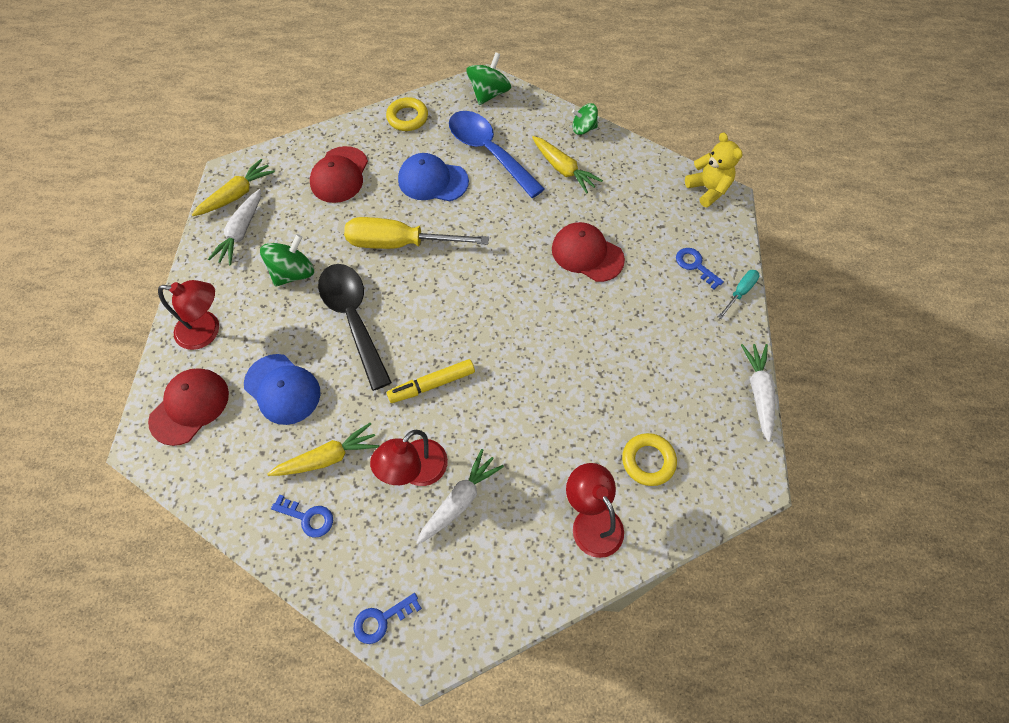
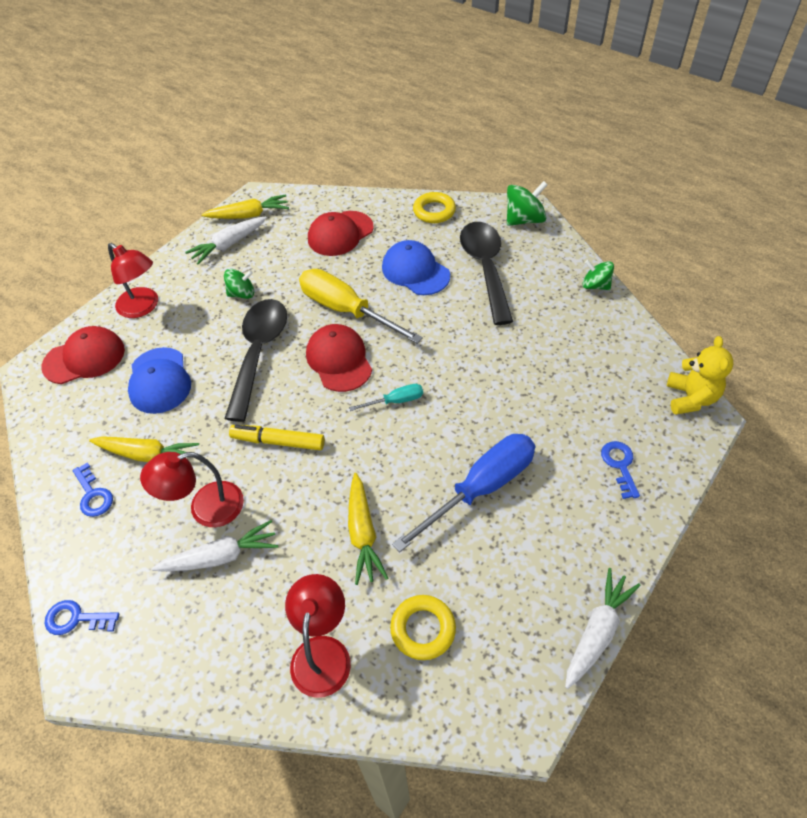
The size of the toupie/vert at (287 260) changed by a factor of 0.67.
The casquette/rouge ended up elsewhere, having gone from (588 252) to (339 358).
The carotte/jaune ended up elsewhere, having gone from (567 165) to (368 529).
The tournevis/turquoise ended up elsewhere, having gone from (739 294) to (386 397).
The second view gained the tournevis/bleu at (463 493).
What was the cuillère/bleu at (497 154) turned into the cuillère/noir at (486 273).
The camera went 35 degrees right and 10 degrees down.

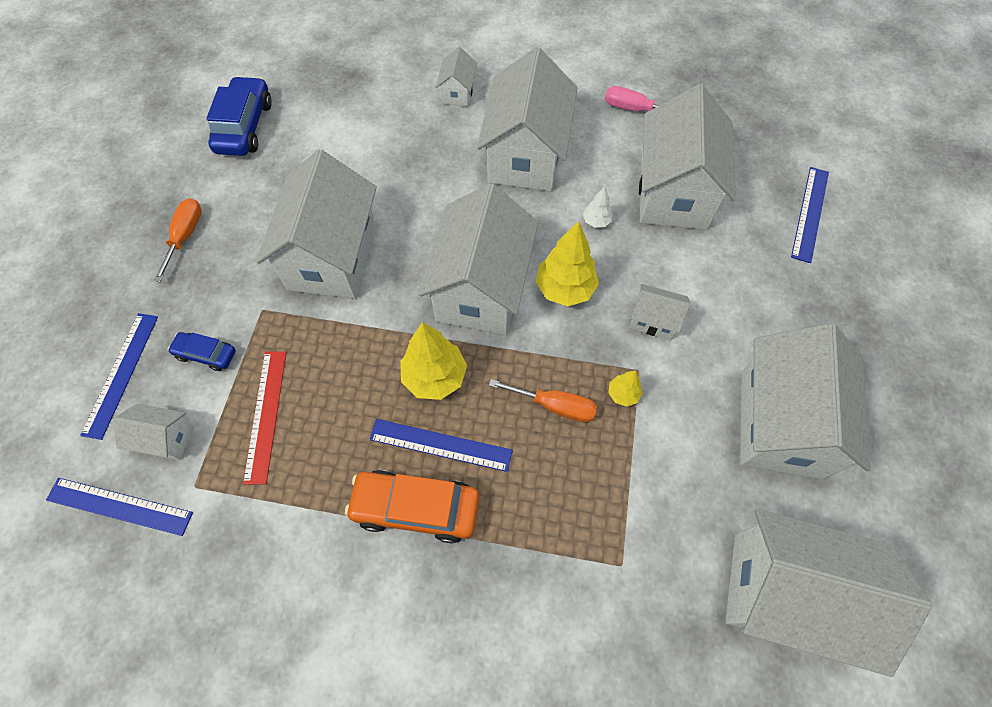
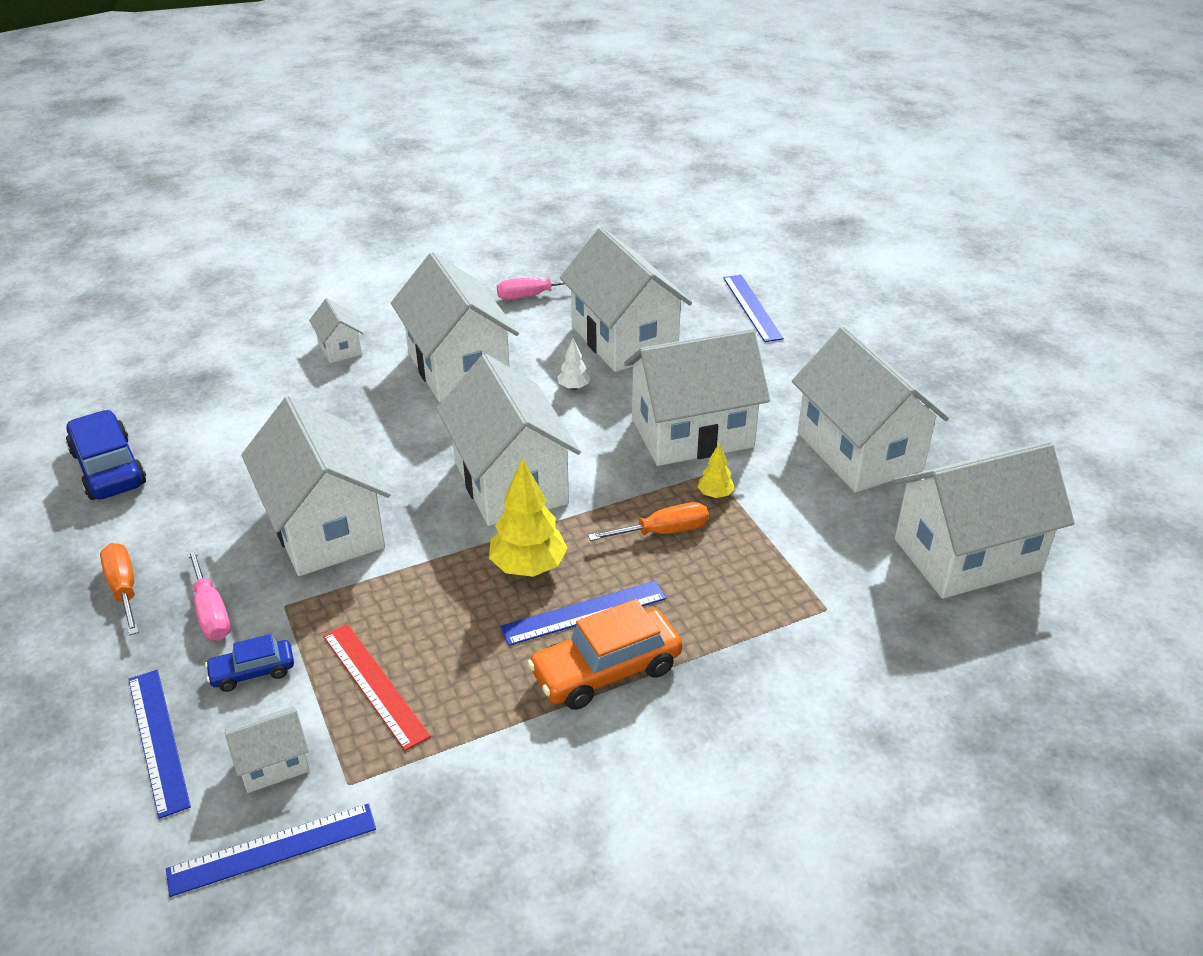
The second view gained the tournevis/rose at (209 594).
The size of the maison/blanc at (660 312) changed by a factor of 2.22.
The second view lost the arbre/jaune at (567 263).
The camera went 35 degrees left and 25 degrees down.

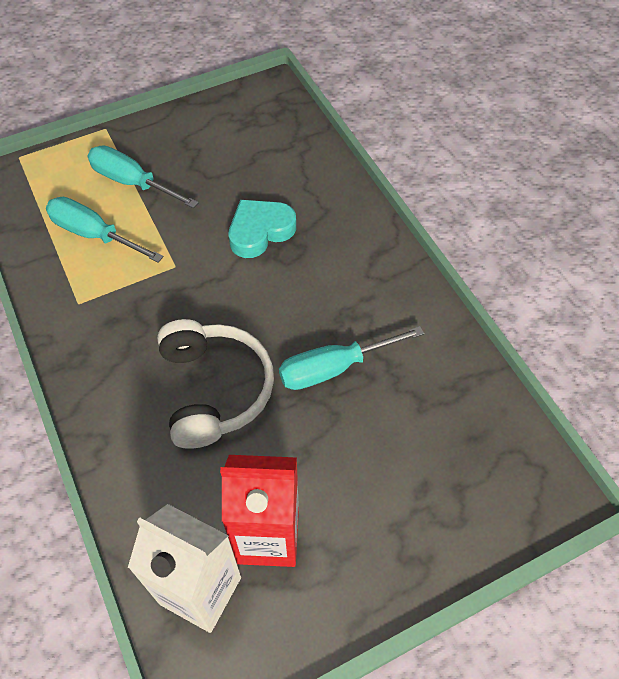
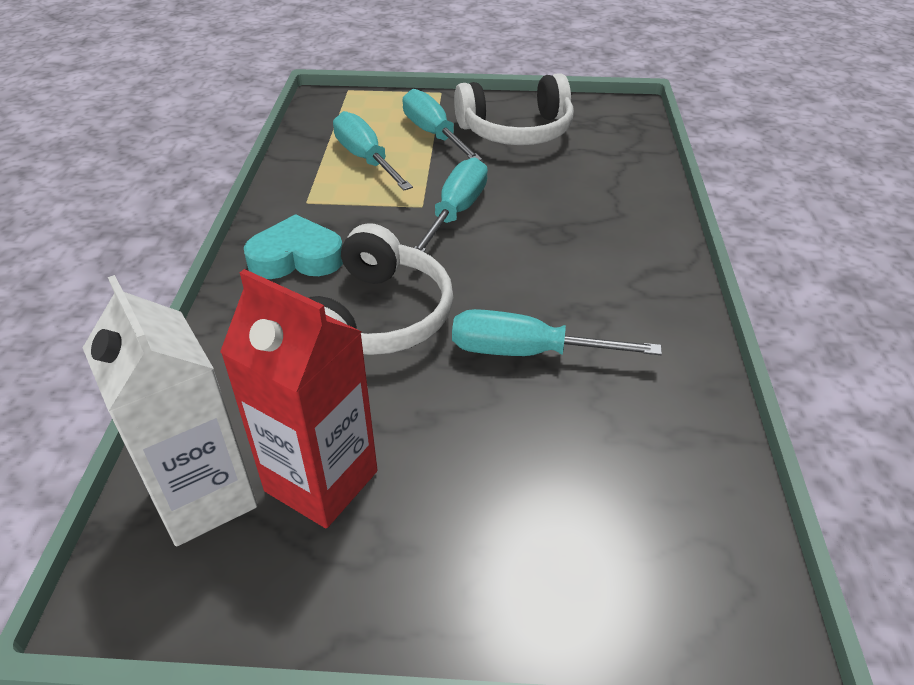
The cœur/turquoise ended up elsewhere, having gone from (262 229) to (293 246).
The second view gained the tournevis/turquoise at (451 204).
The second view gained the casque audio/blanc at (514 109).
The camera went 30 degrees right and 15 degrees down.

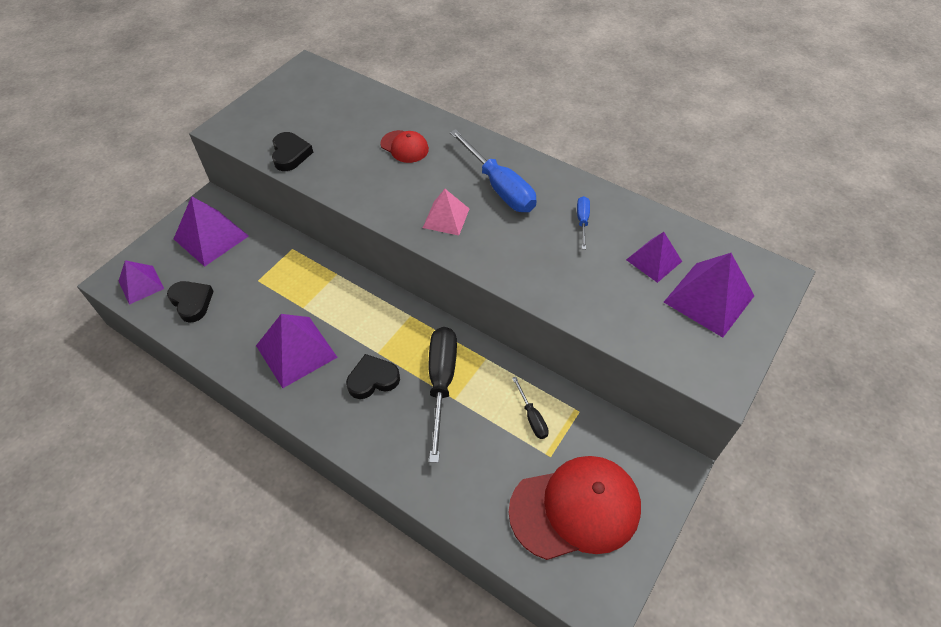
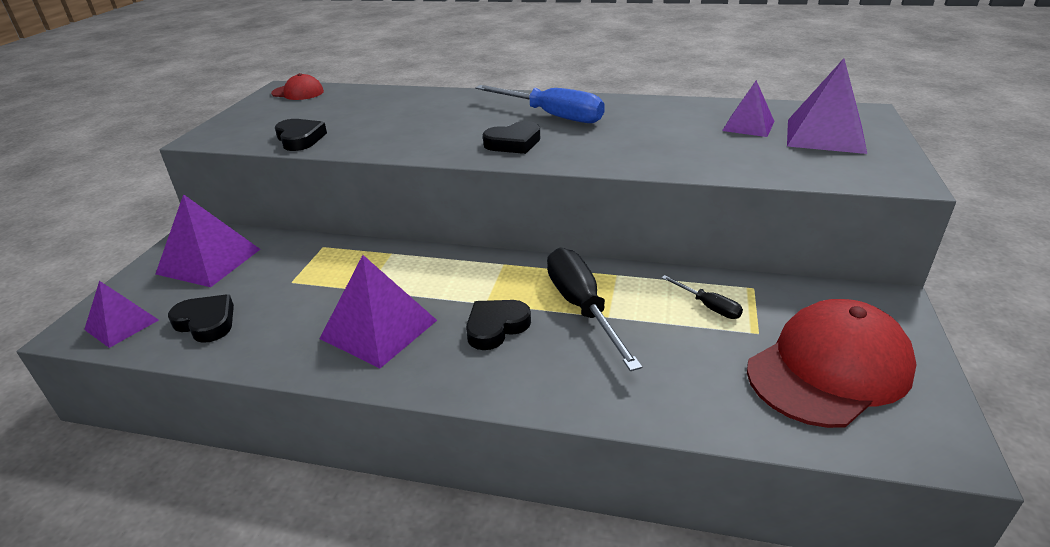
The casquette/rouge ended up elsewhere, having gone from (404 146) to (297 86).
Where the pyramide/rose stood at (446 212), the cœur/noir came to stand at (511 137).
The second view lost the tournevis/bleu at (583 222).
The camera went 20 degrees left and 20 degrees down.

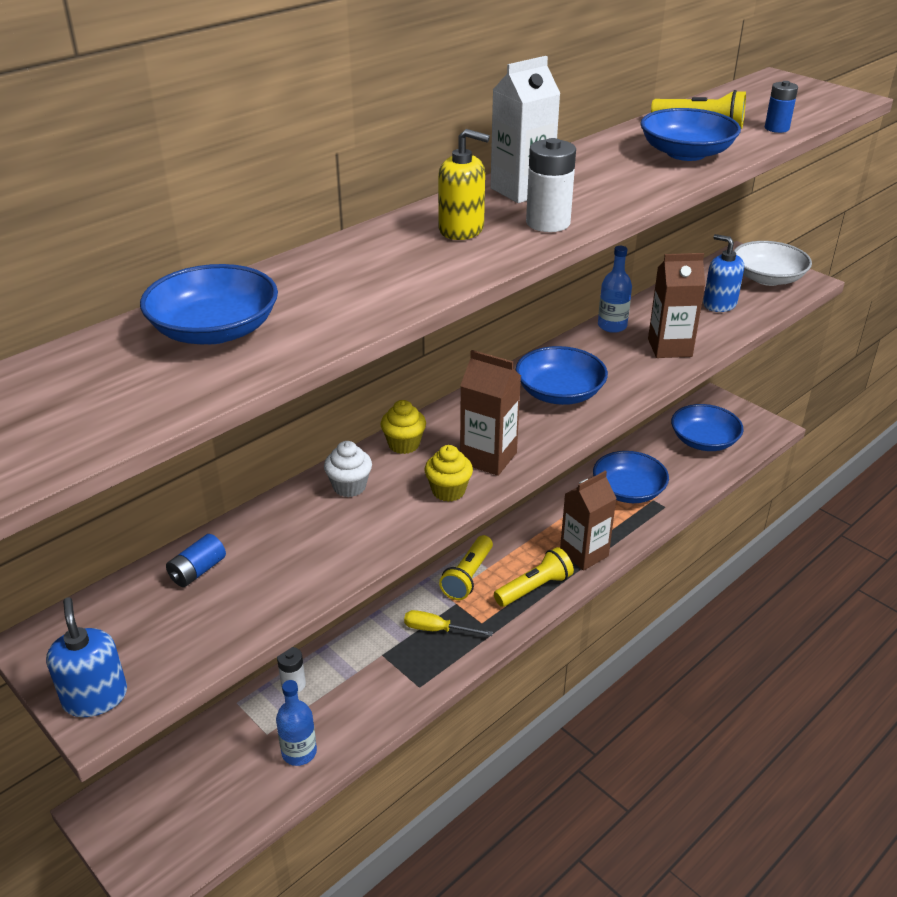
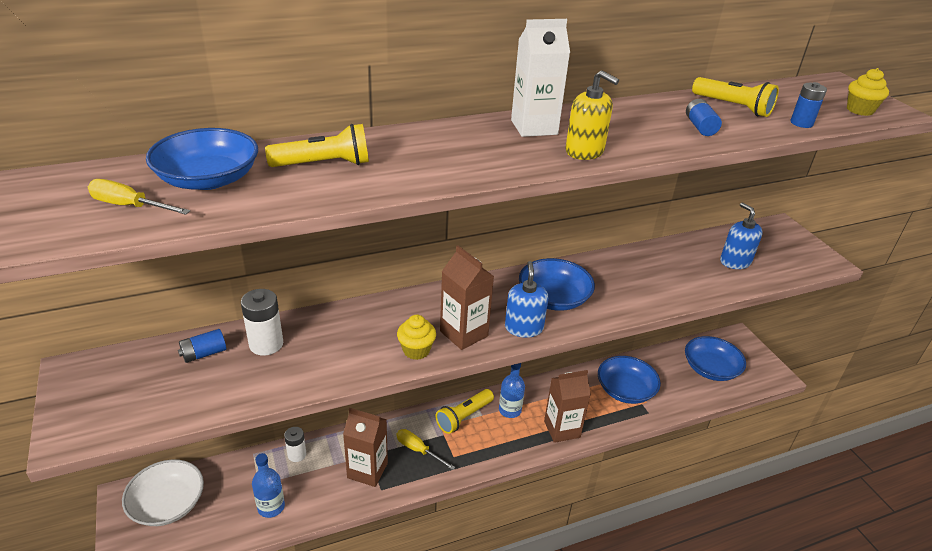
The second view gained the tournevis/jaune at (139 197).
The bol/blanc ended up elsewhere, having gone from (773 263) to (163 492).
The pile/blanc ended up elsewhere, having gone from (551 185) to (262 322).
The lampe de poche/jaune ended up elsewhere, having gone from (534 577) to (317 145).
The brique de lait/marron ended up elsewhere, having gone from (676 305) to (365 447).
The bouteille/bleu ended up elsewhere, having gone from (615 289) to (512 390).
The distributeur de savon/bleu ended up elsewhere, having gone from (86 657) to (526 299).
The distributeur de savon/jaune ended up elsewhere, having gone from (464 184) to (592 115).
Where the bol/bleu stood at (690 134), the pile/bleu came to stand at (704 117).
The muffin/jaune ended up elsewhere, having gone from (403 427) to (868 92).
The second view lost the muffin/blanc at (348 469).
The camera went 20 degrees right and 0 degrees up.

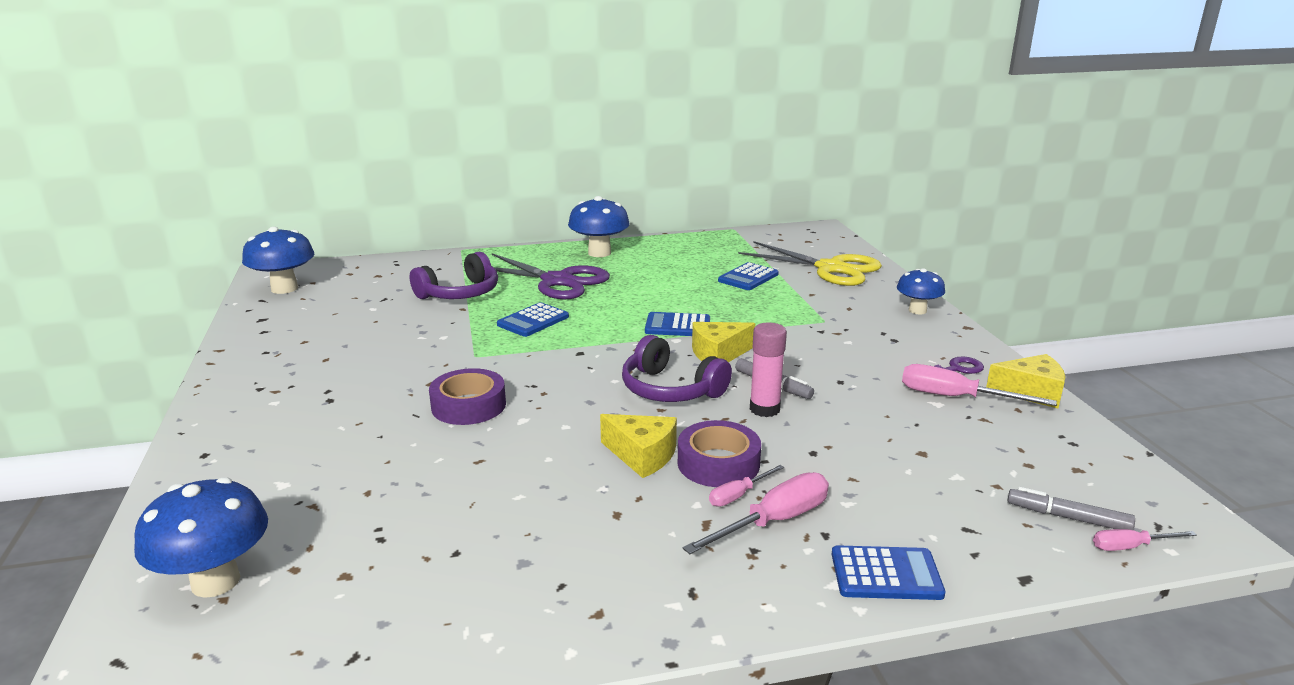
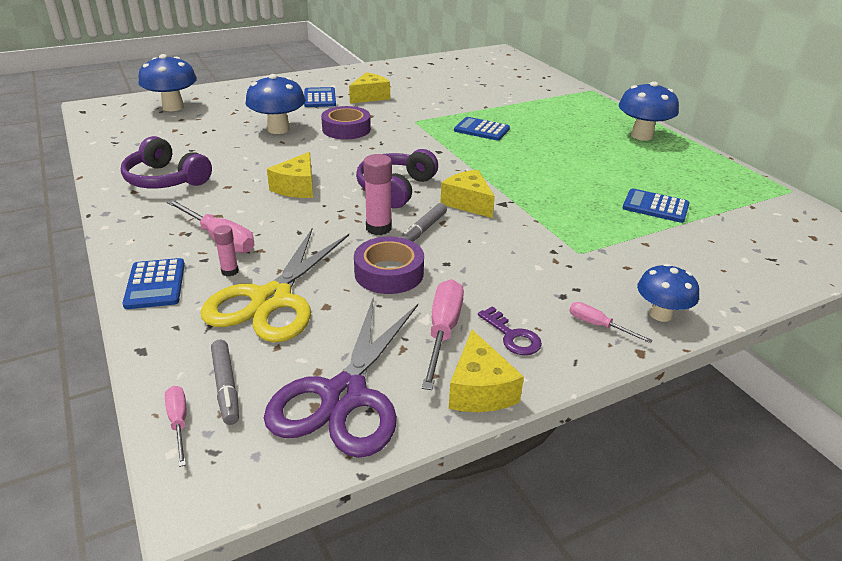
The casque audio/violet ended up elsewhere, having gone from (453 275) to (166 162).
The ciseaux/jaune ended up elsewhere, having gone from (810 263) to (275 285).
The feutre/gris at (1071 508) ended up facing another way, 150 degrees clockwise from before.
The second view gained the bâton de colle/rose at (226 250).
The champignon/bleu ended up elsewhere, having gone from (278 260) to (275 104).
The ciseaux/violet ended up elsewhere, having gone from (551 276) to (341 377).
The calculatrice/bleu ended up elsewhere, having gone from (677 324) to (320 97).
The second view gained the fromage/jaune at (369 88).
The ruban adhésif/violet ended up elsewhere, having gone from (719 453) to (389 265).
The tournevis/rose ended up elsewhere, having gone from (746 486) to (611 322).
The camera went 75 degrees right and 10 degrees up.

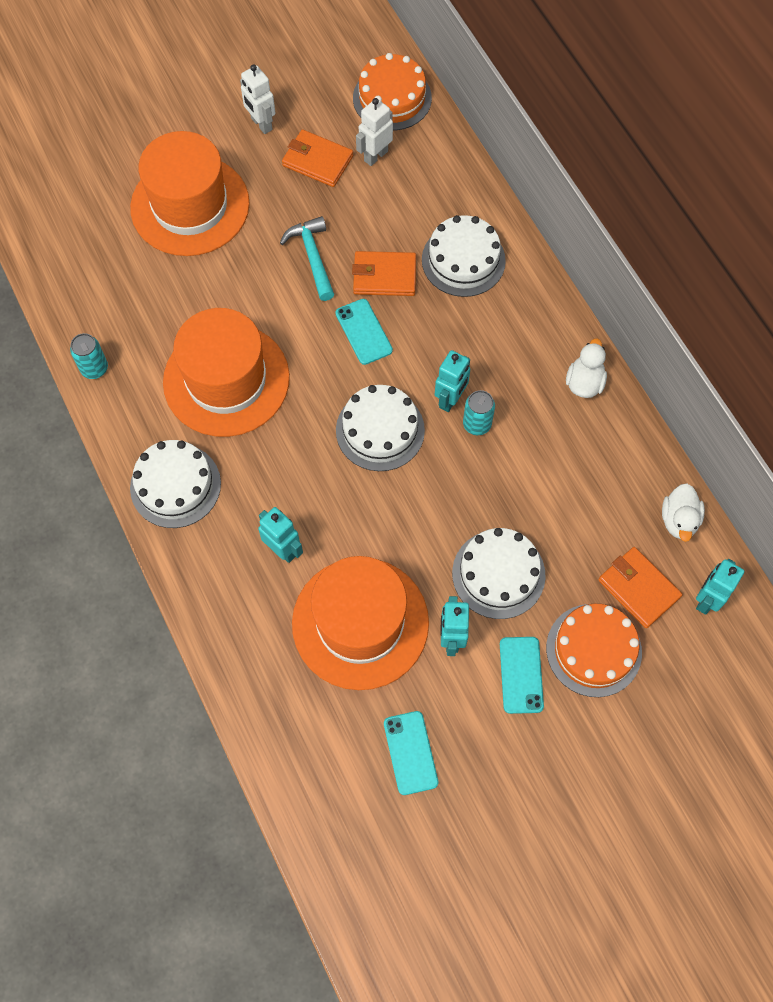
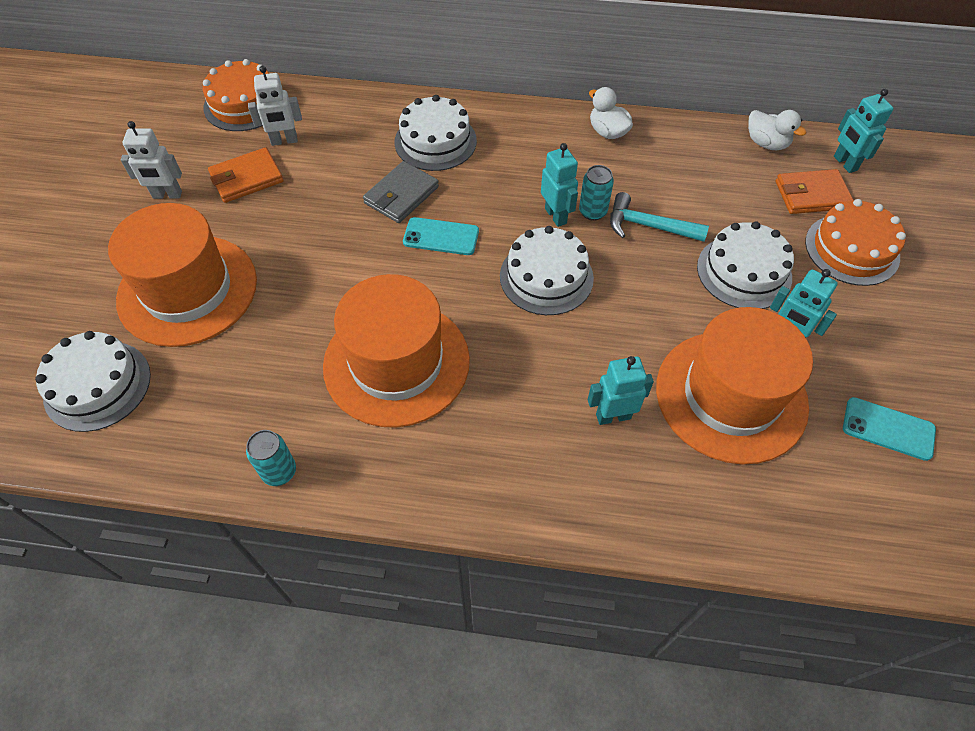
The gâteau/blanc ended up elsewhere, having gone from (175 484) to (93 381).
The robot/blanc at (374 132) ended up facing another way, 90 degrees counterclockwise from before.
What was the portefeuille/orange at (384 273) turned into the portefeuille/gris at (401 192).
The marteau/turquoise ended up elsewhere, having gone from (307 258) to (659 217).
The second view lost the téléphone/turquoise at (522 675).
The camera went 55 degrees left and 10 degrees down.

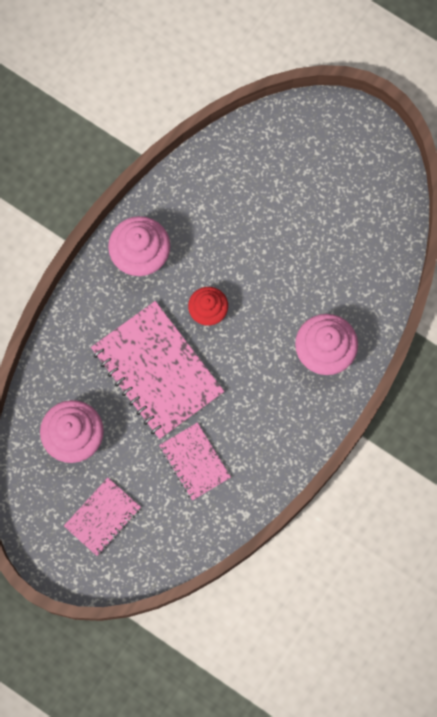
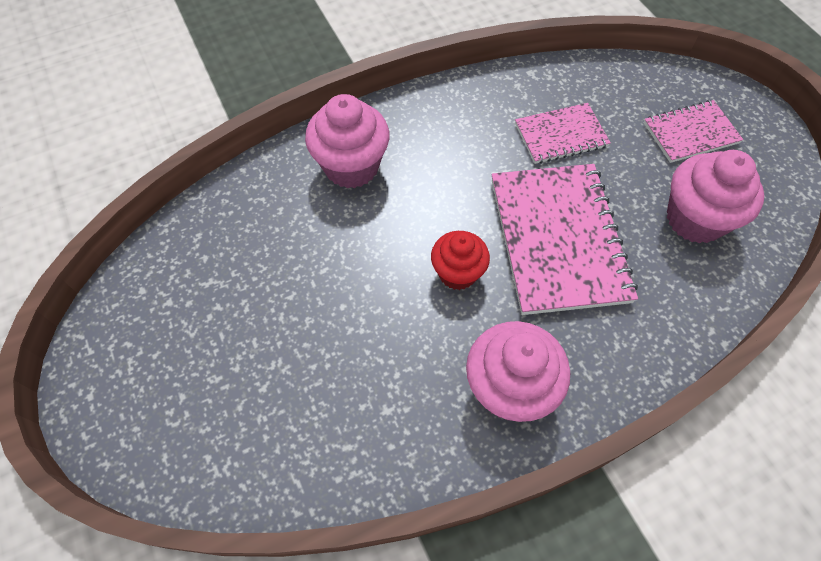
The carnet/rose at (195 461) ended up facing another way, 75 degrees clockwise from before.
The camera went 150 degrees left and 15 degrees down.

